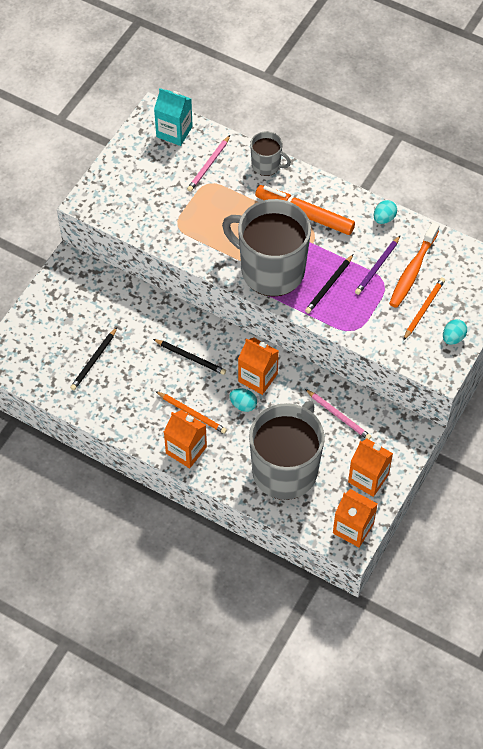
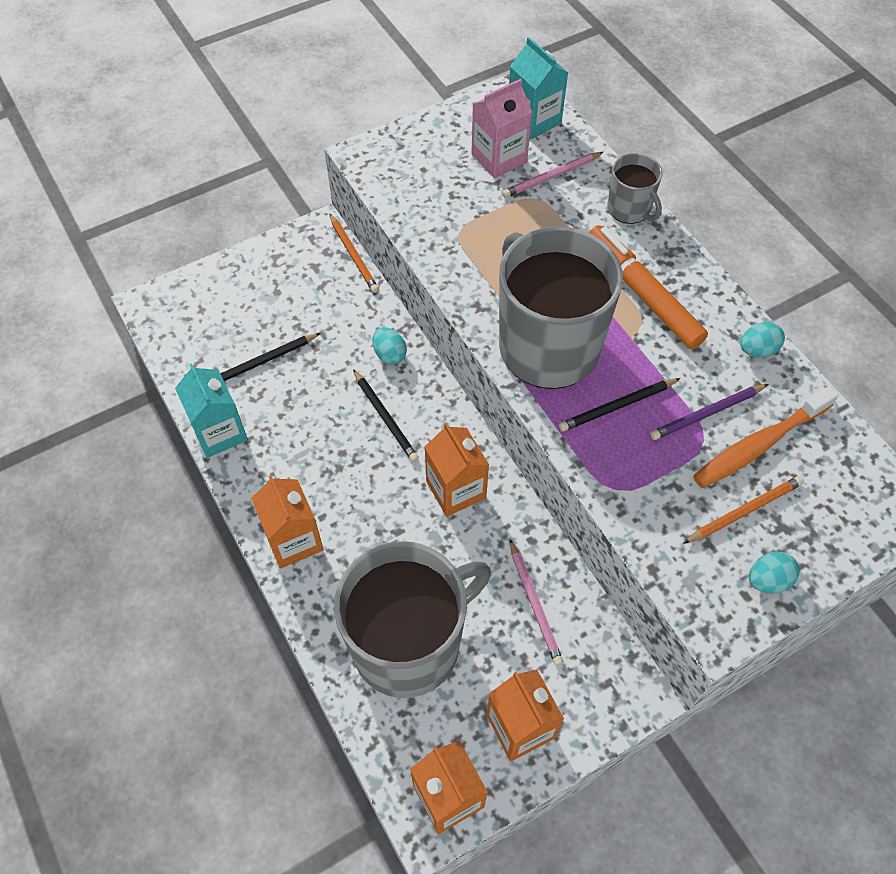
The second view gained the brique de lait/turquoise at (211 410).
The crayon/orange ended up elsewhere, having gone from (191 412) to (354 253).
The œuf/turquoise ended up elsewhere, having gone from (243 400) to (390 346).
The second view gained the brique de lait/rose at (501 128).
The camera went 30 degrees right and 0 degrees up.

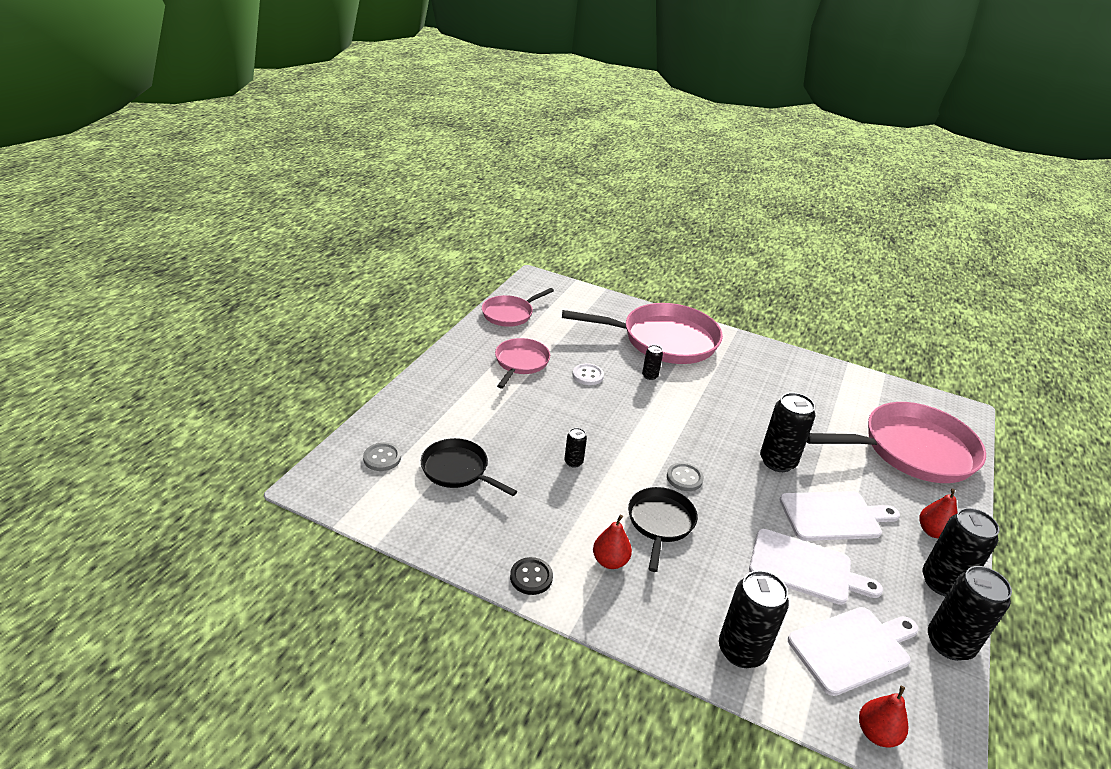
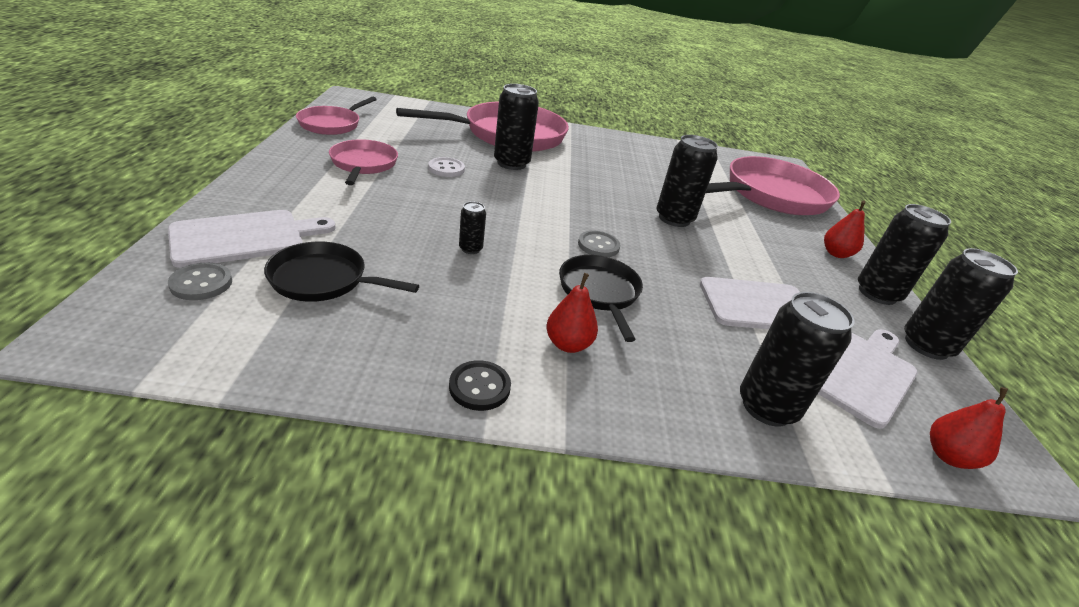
The planche à découper/blanc ended up elsewhere, having gone from (839 516) to (252 239).
The size of the canette/noir at (652 362) changed by a factor of 2.03.
The camera went 25 degrees left and 0 degrees up.

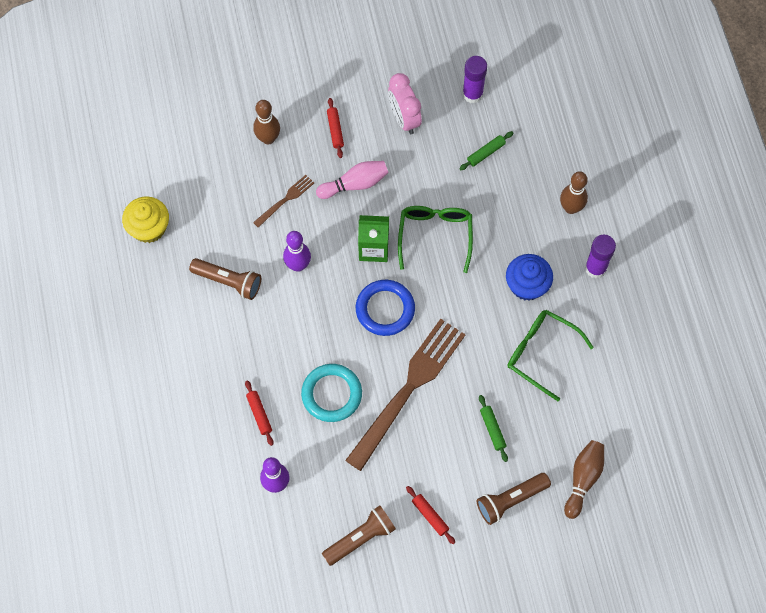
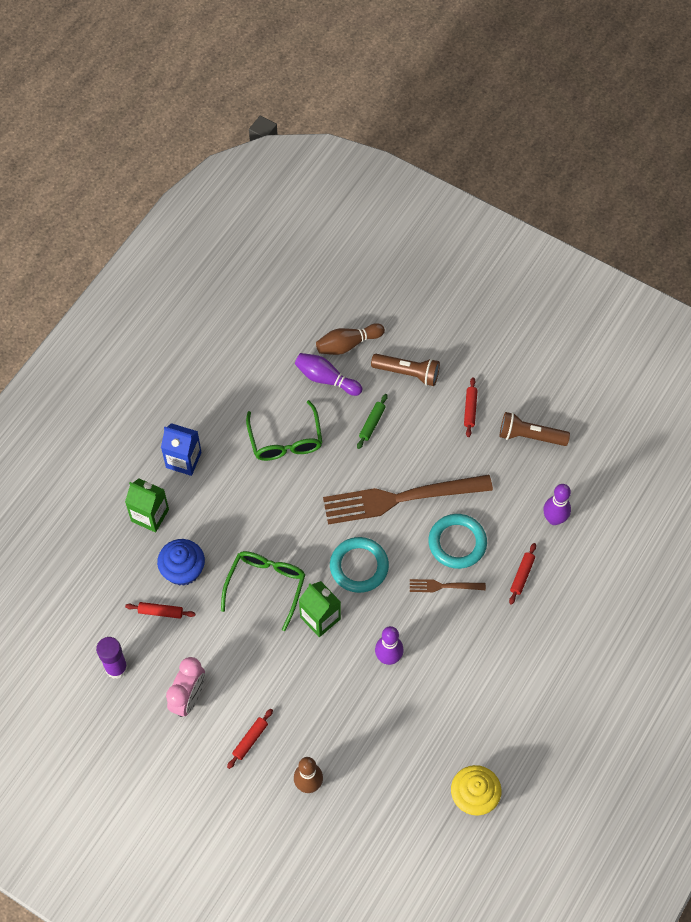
Where the quille/marron stood at (574 192), the brique de lait/vert came to stand at (147 505).
What was the rouleau à pâtisserie/vert at (486 150) turned into the rouleau à pâtisserie/rouge at (160 610).
The muffin/bleu ended up elsewhere, having gone from (529 277) to (181 562).
Where the bâton de colle/violet stood at (600 256), the brique de lait/bleu came to stand at (181 449).
The lunettes/vert at (435 239) ended up facing another way, 150 degrees clockwise from before.
The second view gained the quille/violet at (329 374).
What was the anneau/bleu at (385 308) turned into the anneau/turquoise at (359 565).
The fourchette/marron ended up elsewhere, having gone from (283 201) to (448 585).
The second view lost the lampe de poche/marron at (225 279).
The second view lost the quille/rose at (352 180).
The camera went 135 degrees left and 5 degrees down.

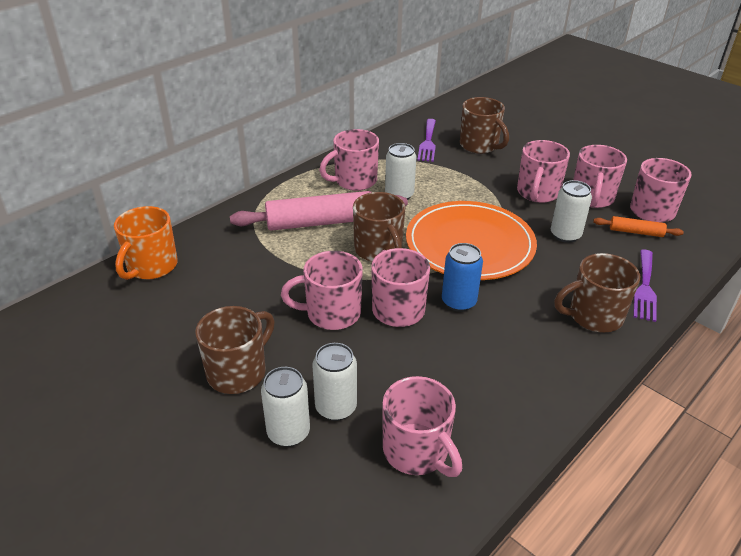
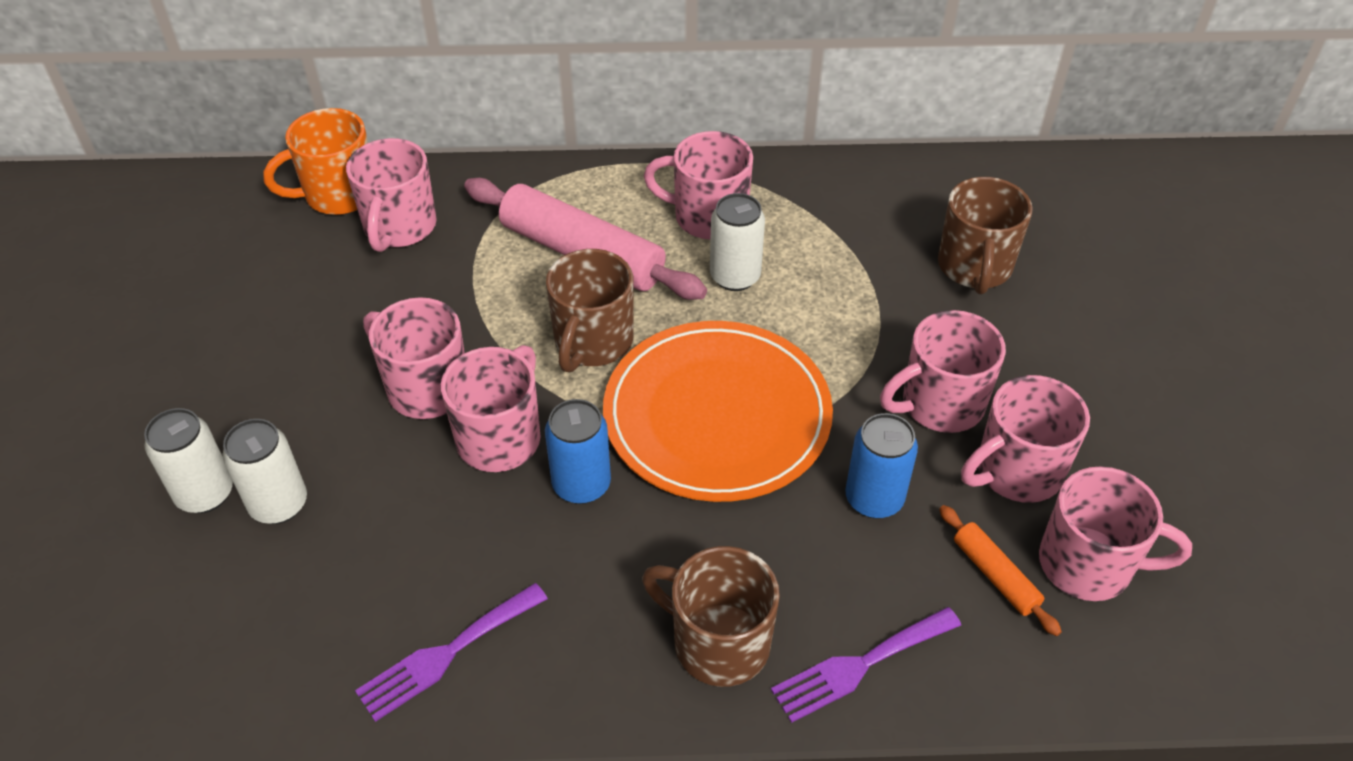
The tasse/rose ended up elsewhere, having gone from (422 426) to (391 195).
The fourchette/violet ended up elsewhere, having gone from (426 140) to (451 652).
What was the canette/blanc at (571 211) turned into the canette/bleu at (881 466).
The second view lost the tasse/marron at (235 350).
The camera went 45 degrees right and 10 degrees up.

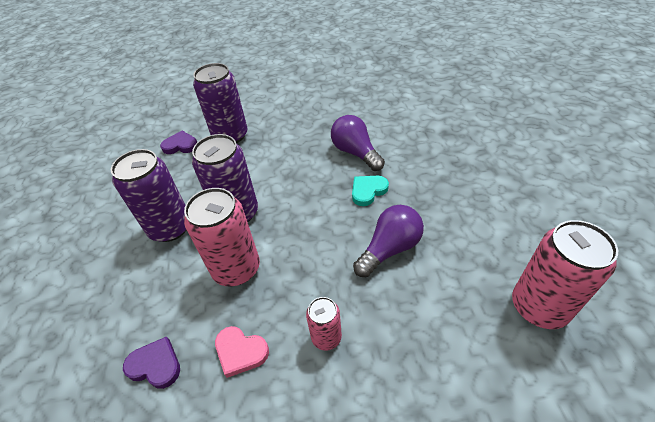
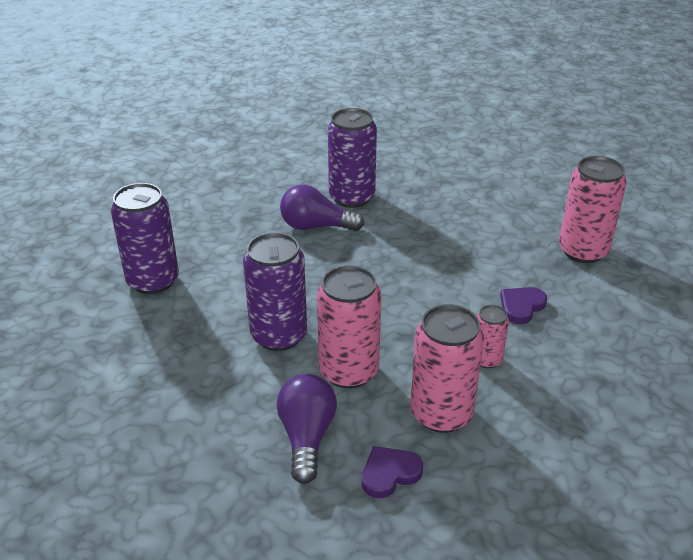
The ampoule/violet ended up elsewhere, having gone from (388 241) to (306 429).
The canette/violet ended up elsewhere, having gone from (148 195) to (352 158).
Where the cœur/rose stood at (242 352), the canette/rose came to stand at (447 368).
The cœur/violet ended up elsewhere, having gone from (178 142) to (523 305).
The second view lost the cœur/turquoise at (370 191).
The camera went 50 degrees left and 10 degrees down.

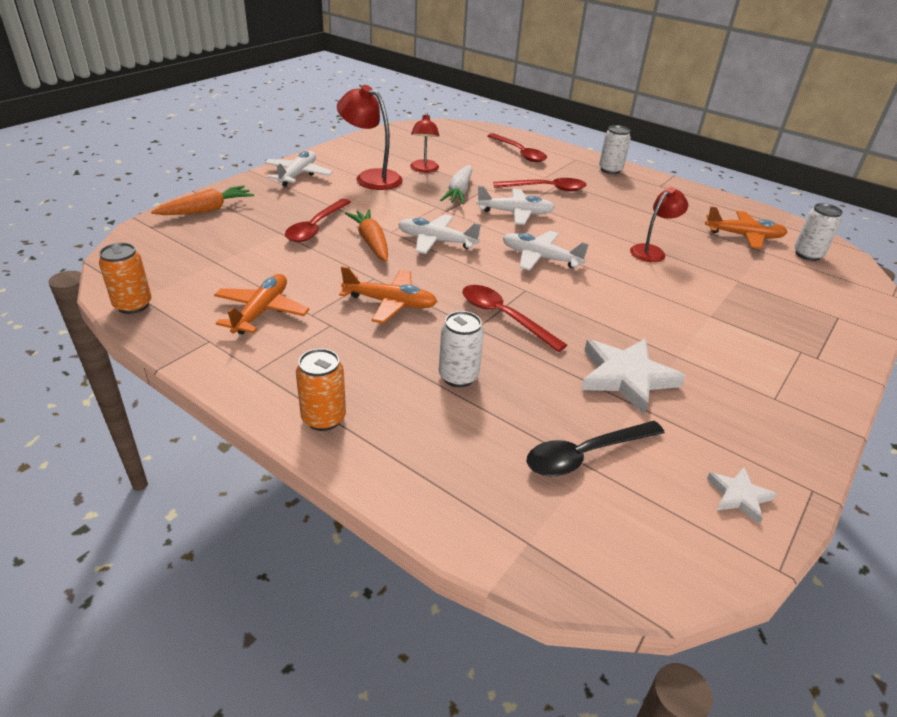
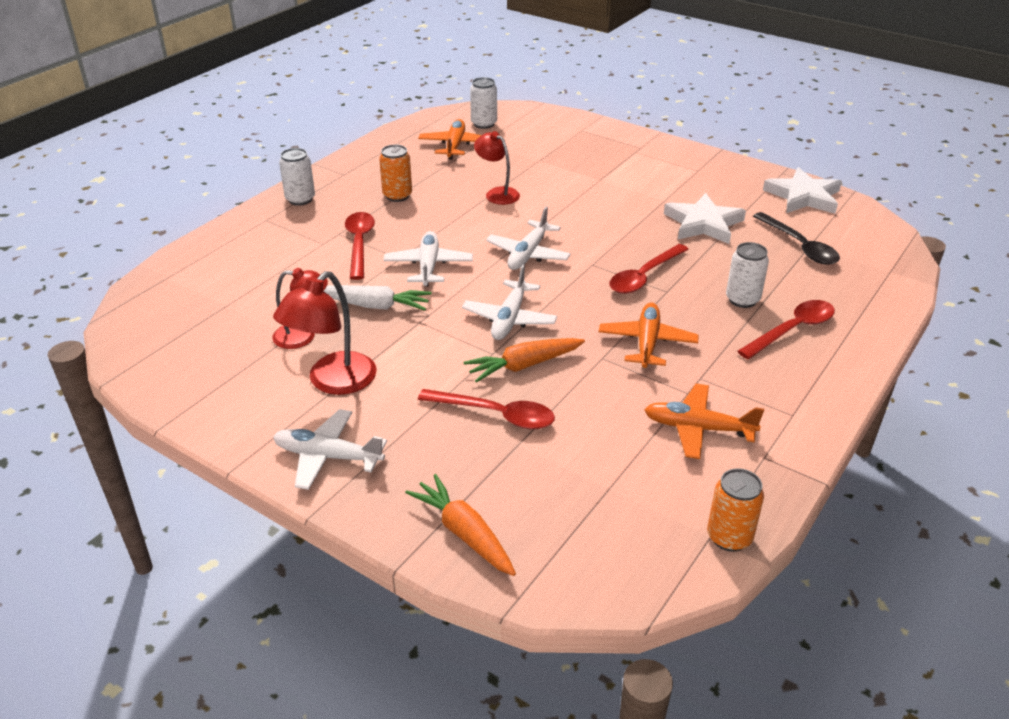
The canette/orange ended up elsewhere, having gone from (321 390) to (395 173).
The cuillère/rouge ended up elsewhere, having gone from (517 147) to (786 329).
The size of the étoile/blanc at (742 495) changed by a factor of 1.89.
The camera went 90 degrees left and 0 degrees up.

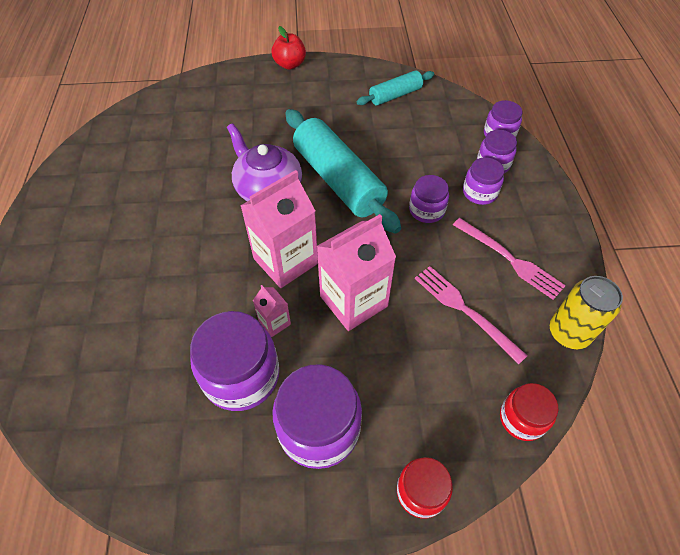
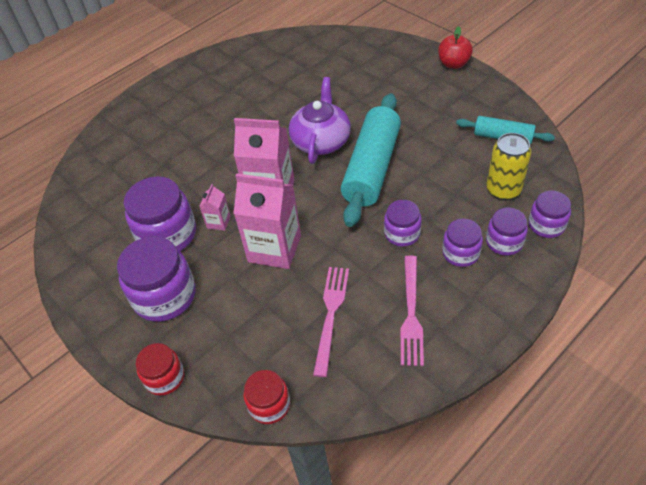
The canette/jaune ended up elsewhere, having gone from (586 312) to (508 166).
The camera went 55 degrees right and 5 degrees down.

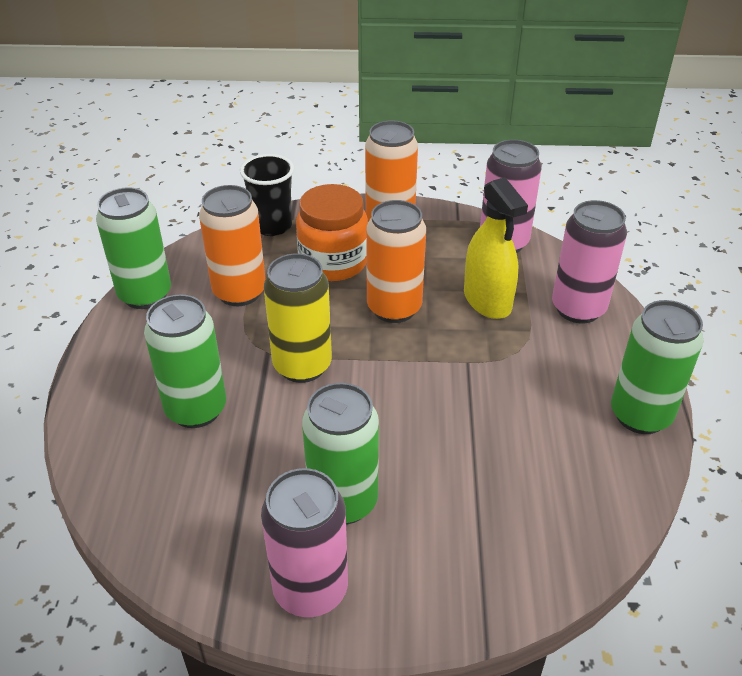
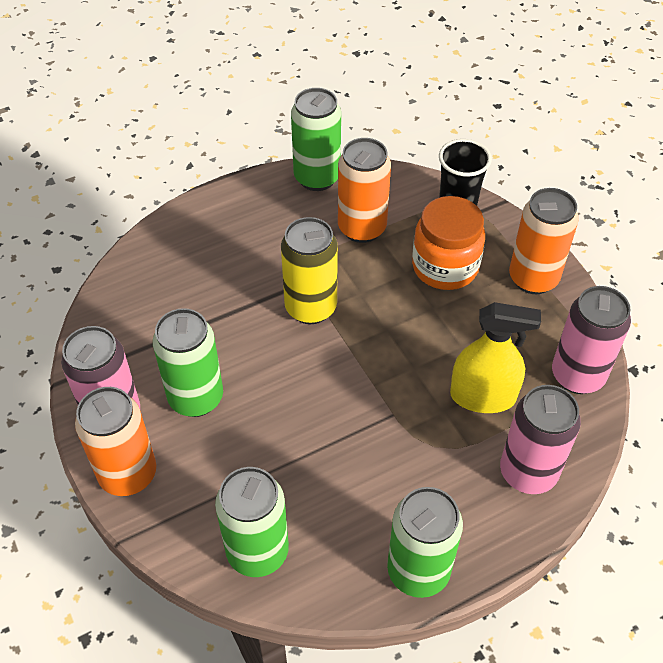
The canette/orange ended up elsewhere, having gone from (396 261) to (115 441).
The canette/vert ended up elsewhere, having gone from (185 361) to (252 522).
The vaporisateur/jaune at (496 248) ended up facing another way, 120 degrees counterclockwise from before.
The camera went 60 degrees right and 10 degrees up.

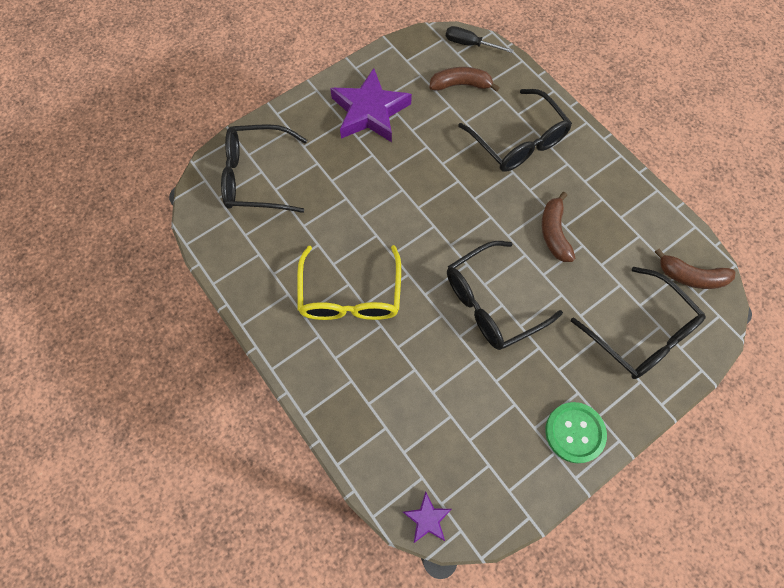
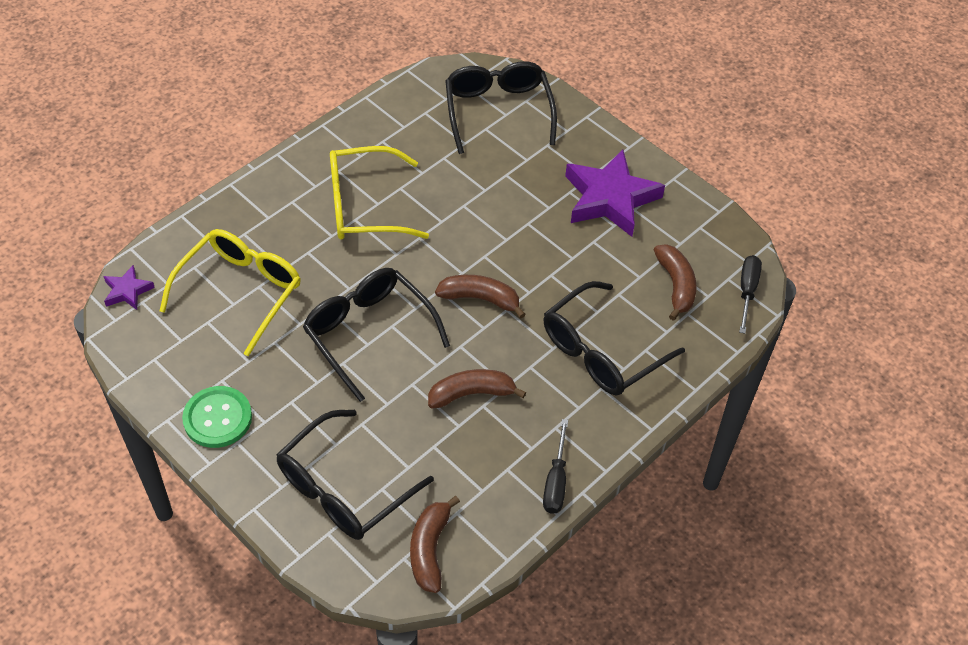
The second view gained the lunettes/jaune at (230 292).
The second view gained the banane/marron at (480 296).
The second view gained the tournevis/noir at (555 466).
The camera went 80 degrees right and 15 degrees down.

